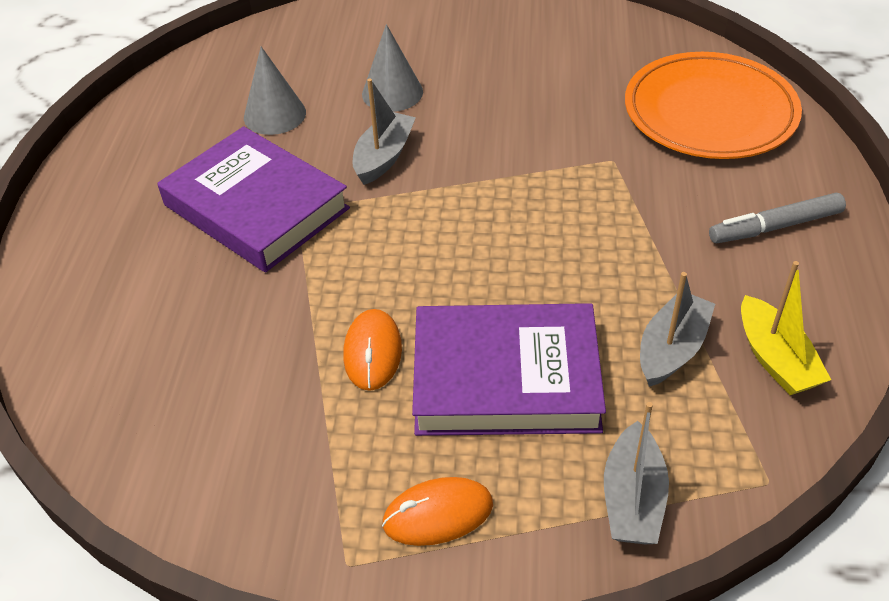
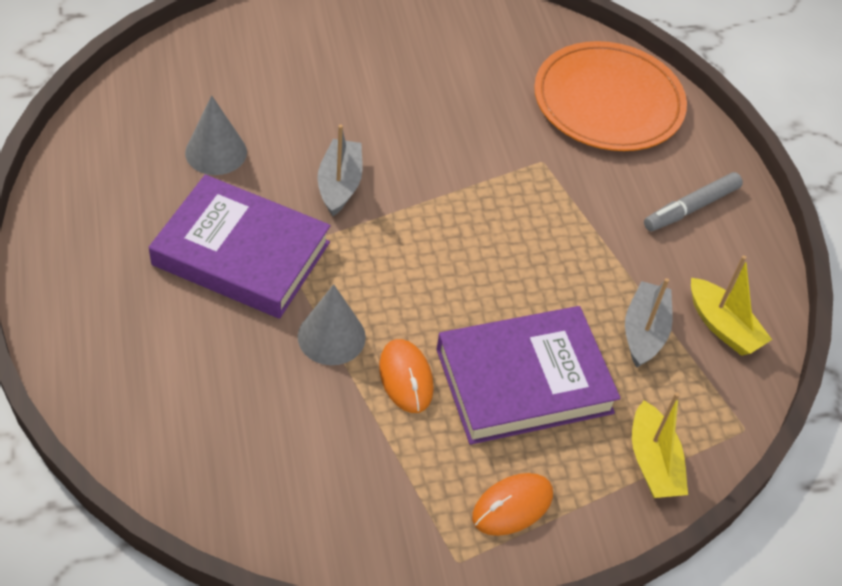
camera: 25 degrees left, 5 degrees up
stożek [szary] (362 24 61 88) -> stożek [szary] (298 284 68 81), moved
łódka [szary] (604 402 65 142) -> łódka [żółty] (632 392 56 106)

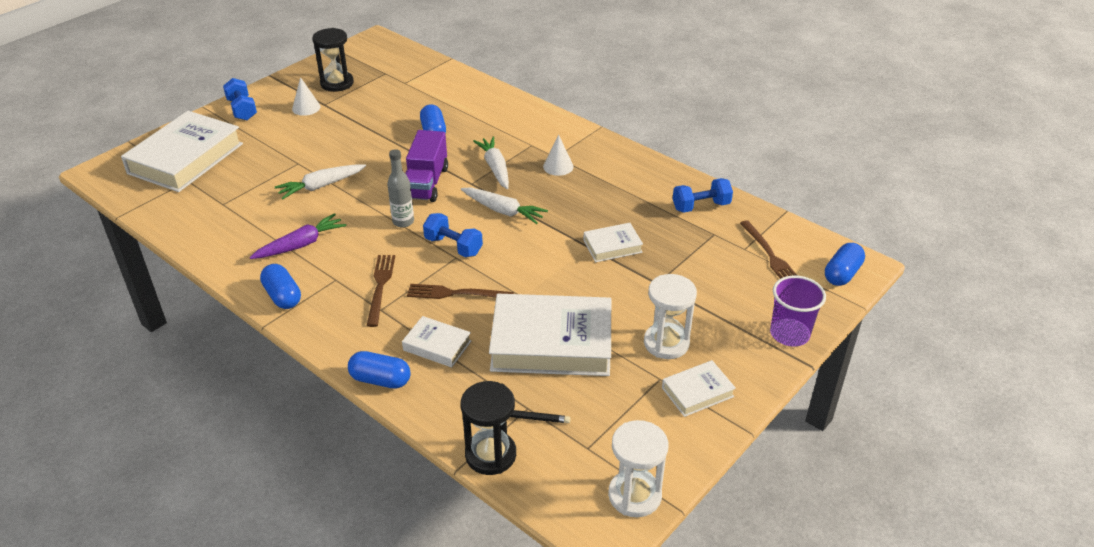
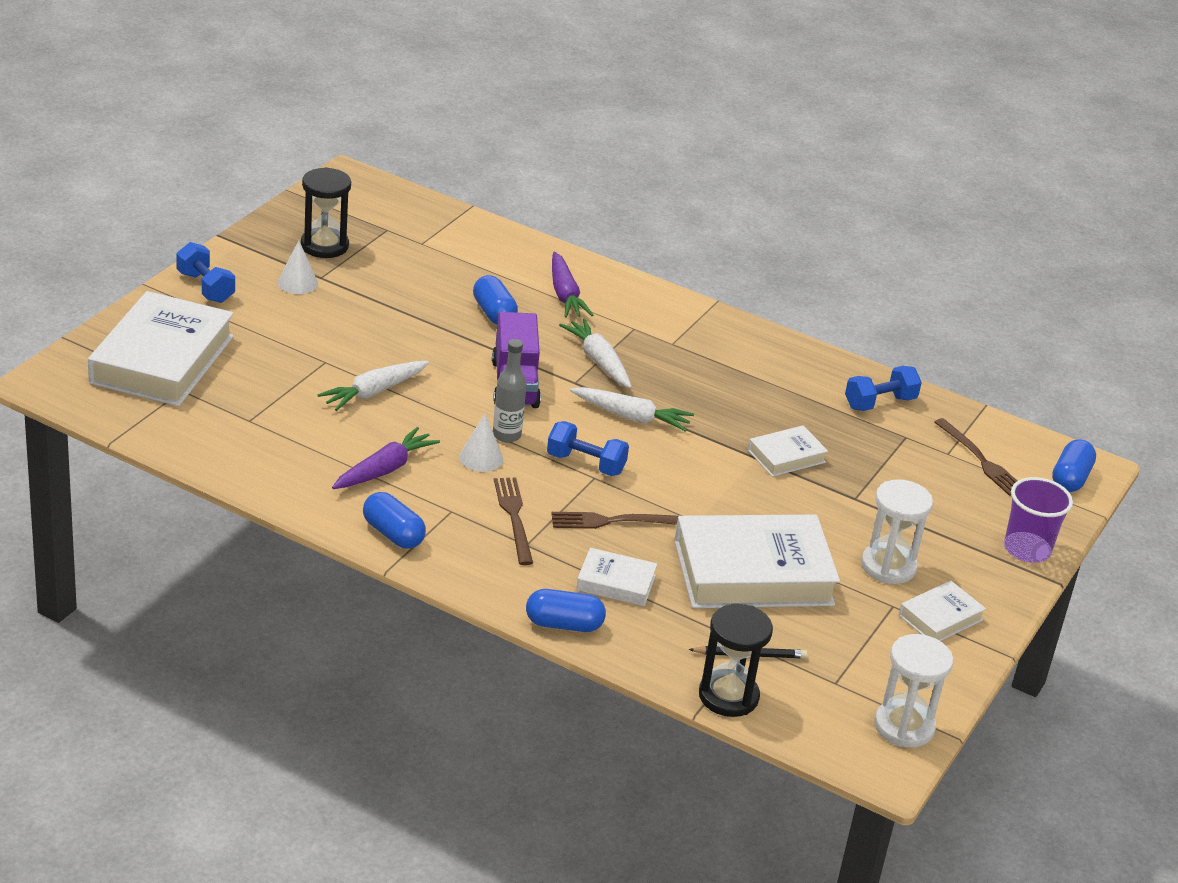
camera: 15 degrees left, 5 degrees down
stożek [biały] (543 135 30 41) -> stożek [biały] (459 414 44 58), moved
none -> marchewka [fioletowy] (552 252 41 66)

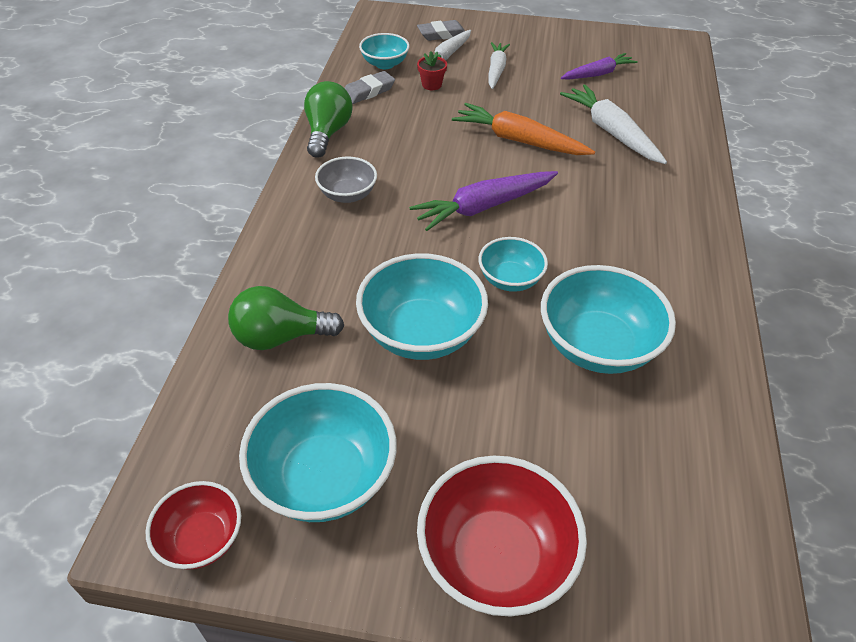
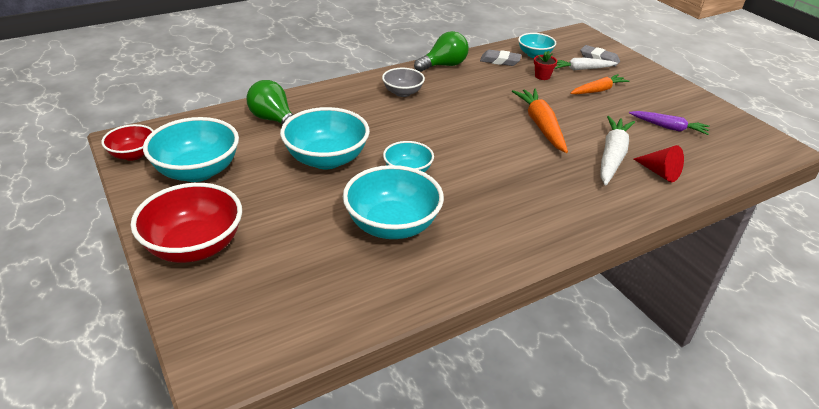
camera: 50 degrees right, 10 degrees down
marchewka [biały] (488 42 22 47) -> marchewka [pomarańczowy] (570 74 59 20)
none -> stożek [czerwony] (634 145 50 37)
marchewka [fioletowy] (409 171 149 60) -> none

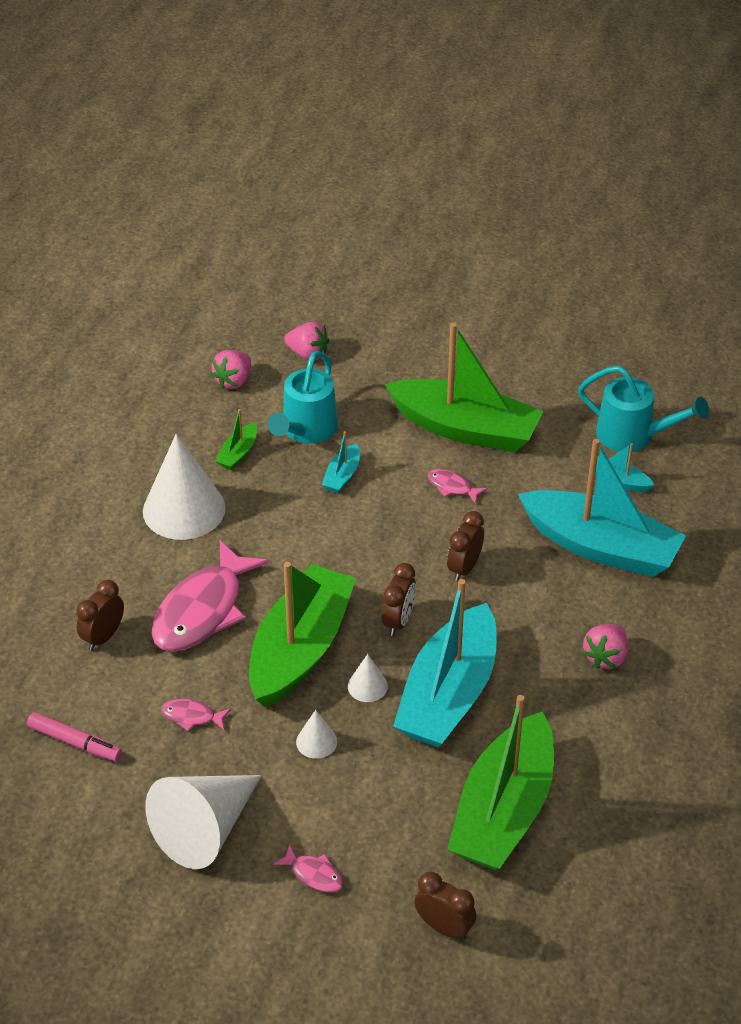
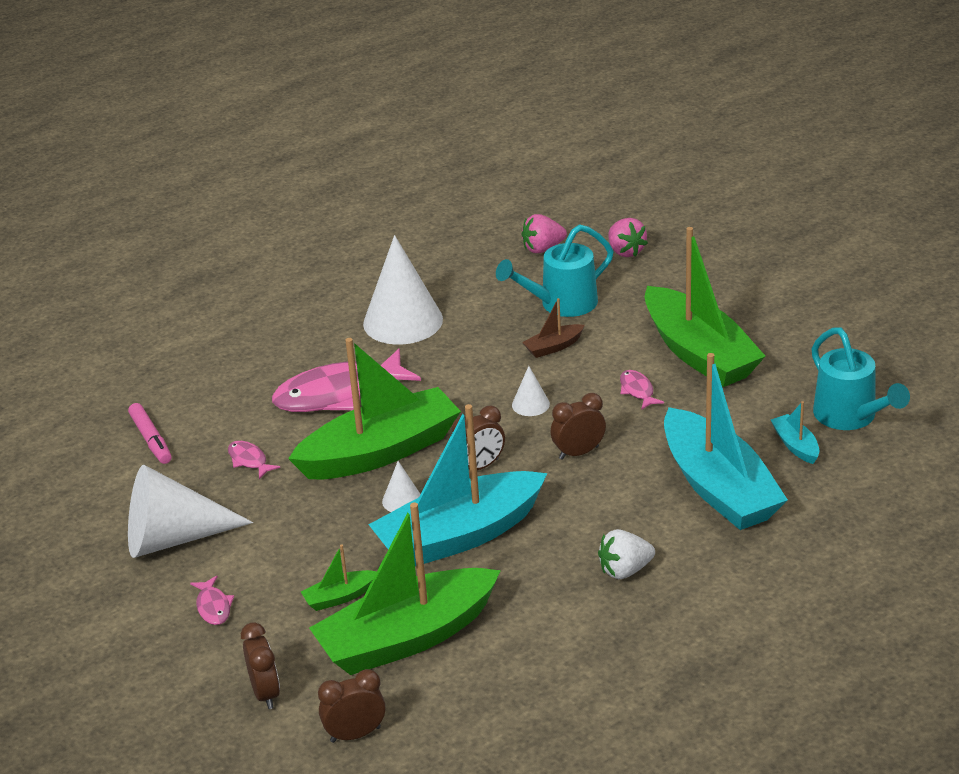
camera: 40 degrees right, 10 degrees down
łódka [zielony] (215 409 42 61) -> łódka [zielony] (301 544 76 67), moved
budzik [brązowy] (76 580 48 71) -> budzik [brązowy] (318 669 68 74), moved
stożek [biały] (296 710 41 49) -> stożek [biały] (512 366 38 50), moved
łódka [turkusowy] (322 431 38 62) -> łódka [brązowy] (522 298 63 60)
truskawka [różowy] (582 624 46 45) -> truskawka [biały] (598 529 57 50)

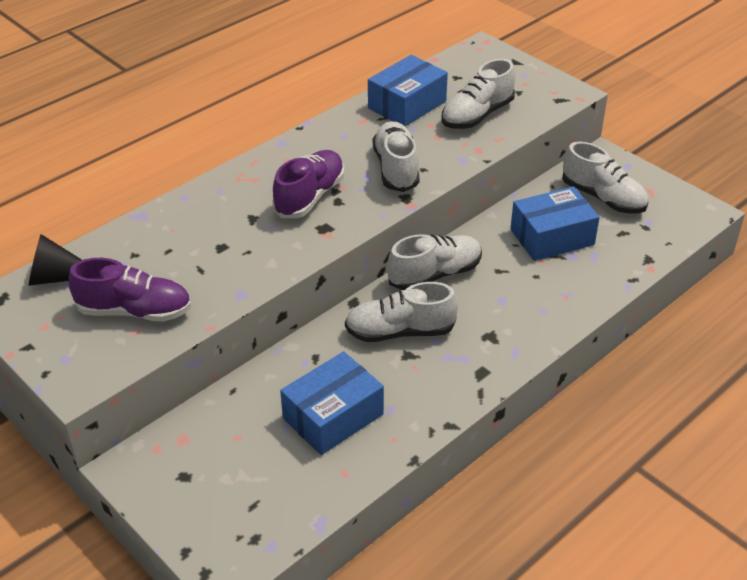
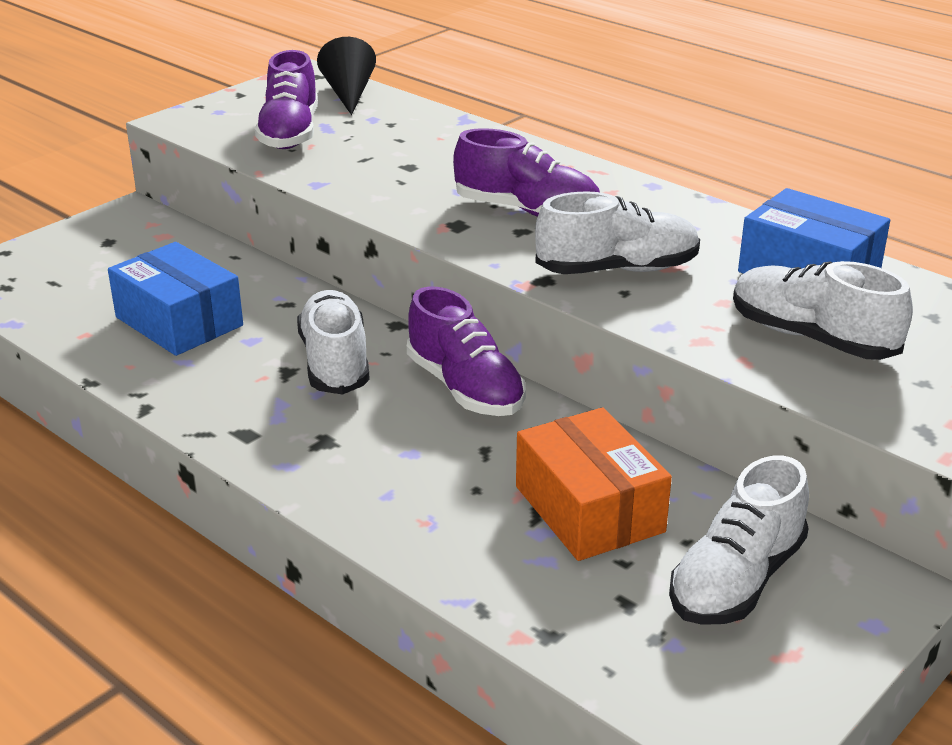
camera: 85 degrees right, 10 degrees down
but [biały] (387 234 95 56) -> but [fioletowy] (407 286 119 130)
pudełko [niebieski] (510 186 90 75) -> pudełko [pomarańczowy] (516 407 156 154)

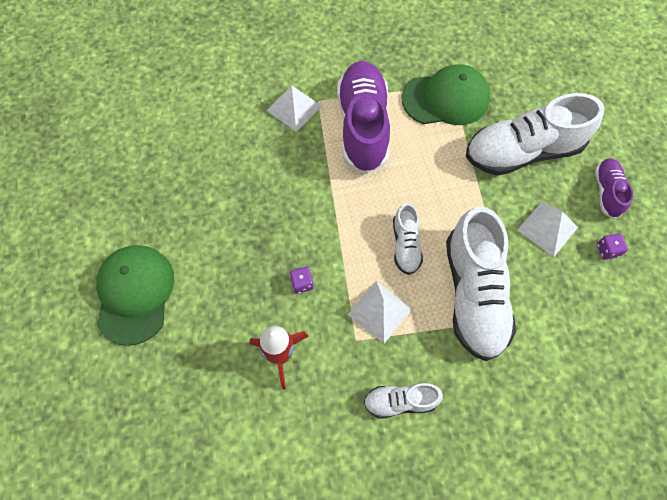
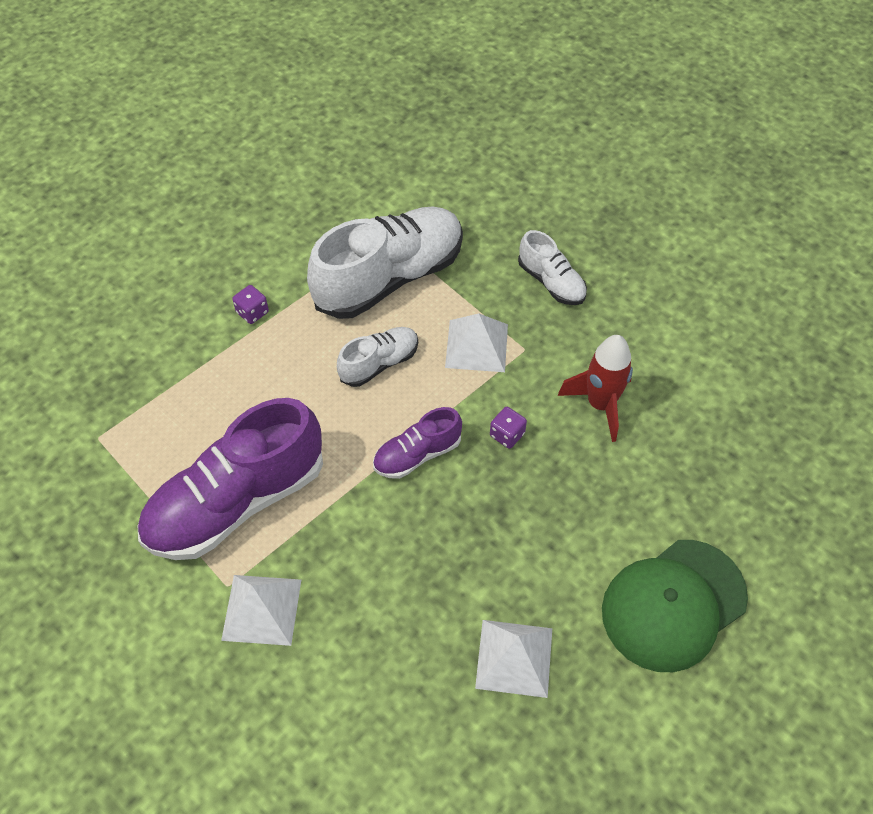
camera: 125 degrees left, 10 degrees down
kostka do gry [fioletowy] (597 234 31 26) -> kostka do gry [fioletowy] (232 285 37 39), moved
but [fioletowy] (595 158 38 61) -> but [fioletowy] (373 407 89 72), moved
piramida [biały] (518 202 60 55) -> piramida [biały] (475 620 77 78), moved
czapka [zielony] (402 64 88 61) -> none
but [biały] (466 93 138 83) -> none

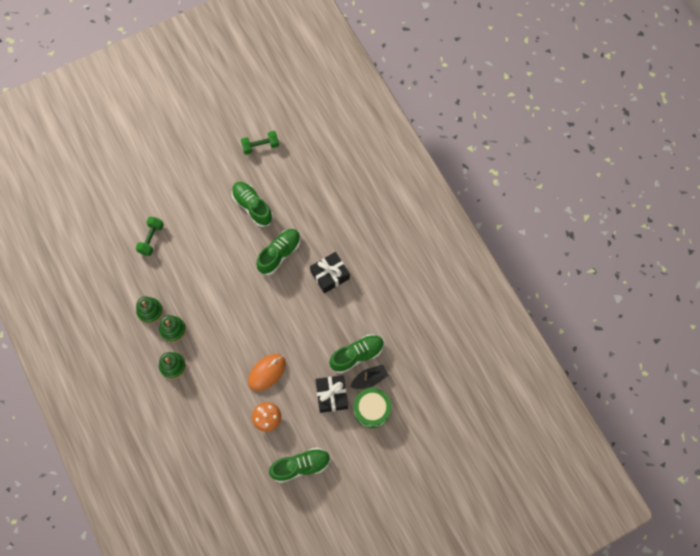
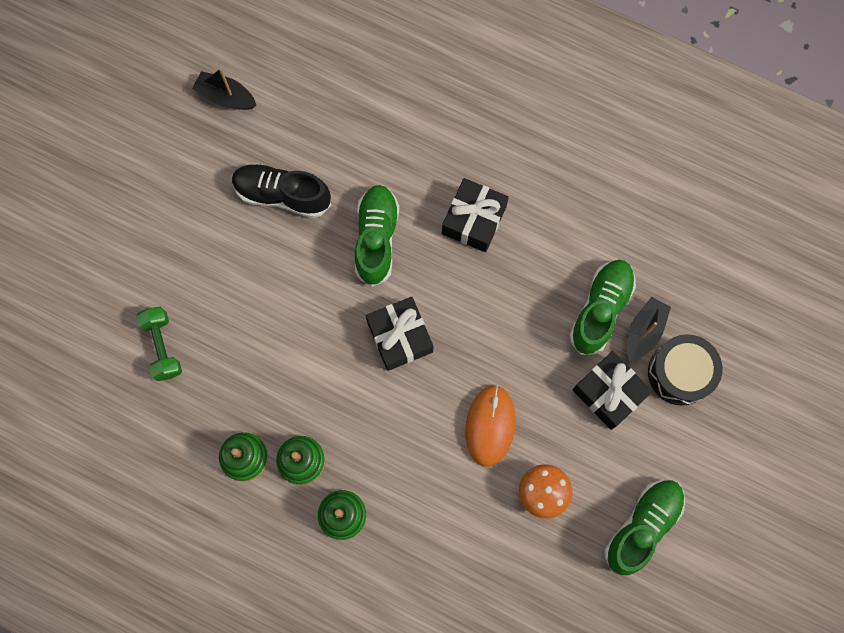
camera: 35 degrees left, 5 degrees up
hantel [zielony] (241 131 38 24) -> łódka [czarny] (192 68 64 42)
but [zielony] (232 182 41 45) -> but [czarny] (232 163 99 55)
none -> prezent [czarny] (366 297 67 74)
bęben [zielony] (354 388 37 40) -> bęben [czarny] (648 334 74 72)

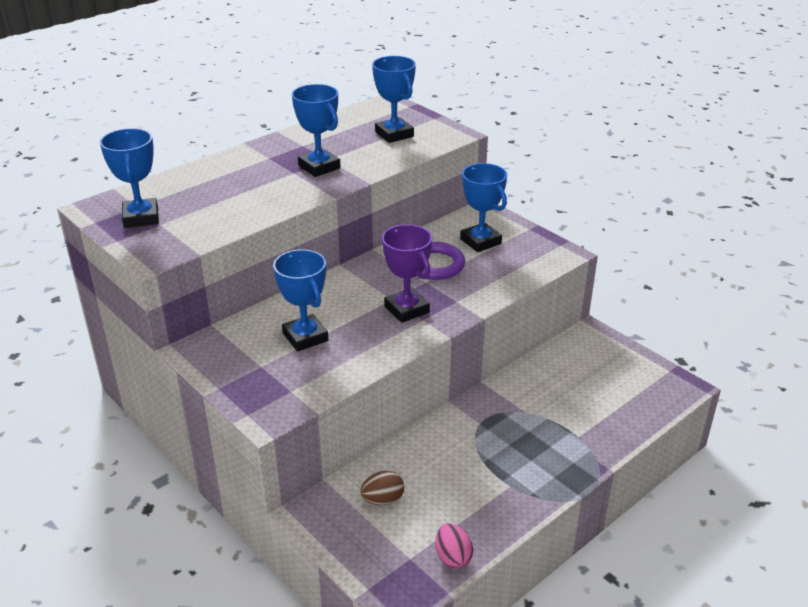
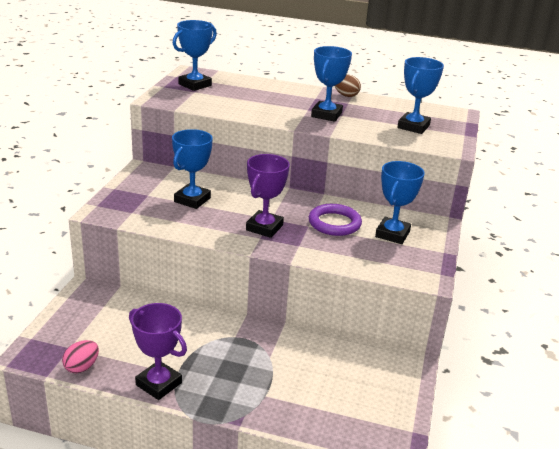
camera: 55 degrees right, 5 degrees down
none -> puchar [fioletowy] (129 303 58 97)
jajko [brązowy] (360 471 44 34) -> jajko [brązowy] (335 74 26 23), moved

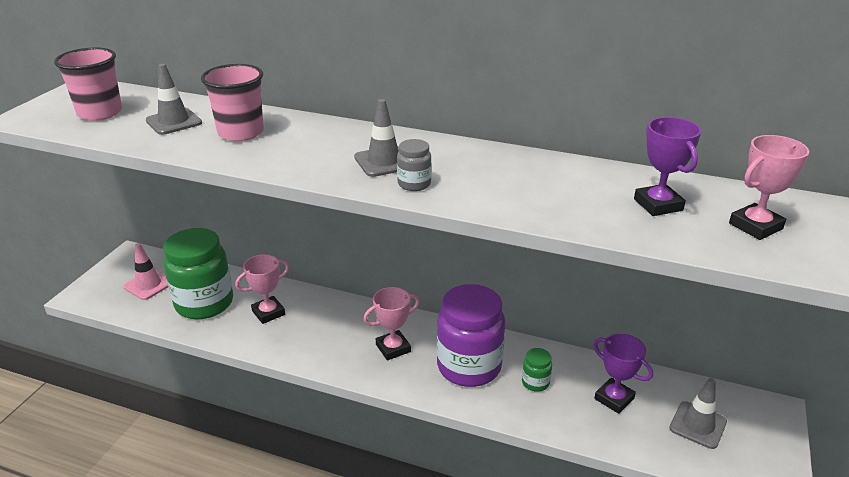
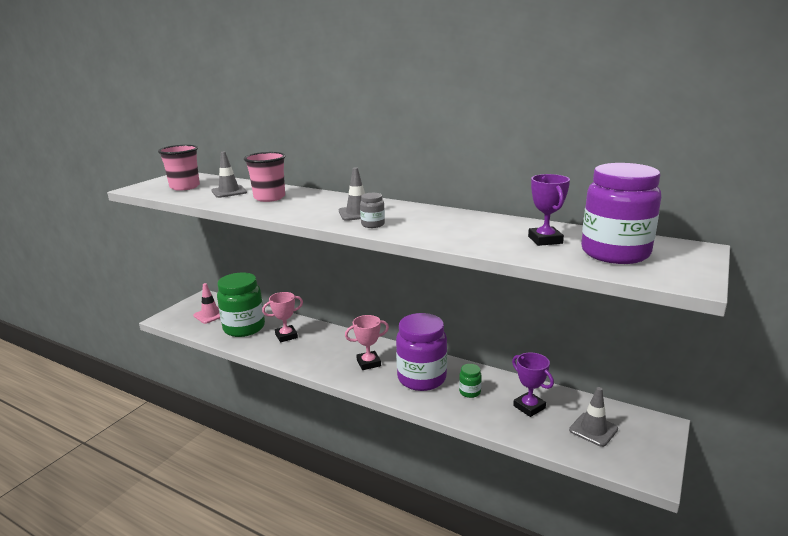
camera: 10 degrees right, 10 degrees down
puchar [różowy] (729 135 80 105) -> słoik [fioletowy] (581 163 80 101)

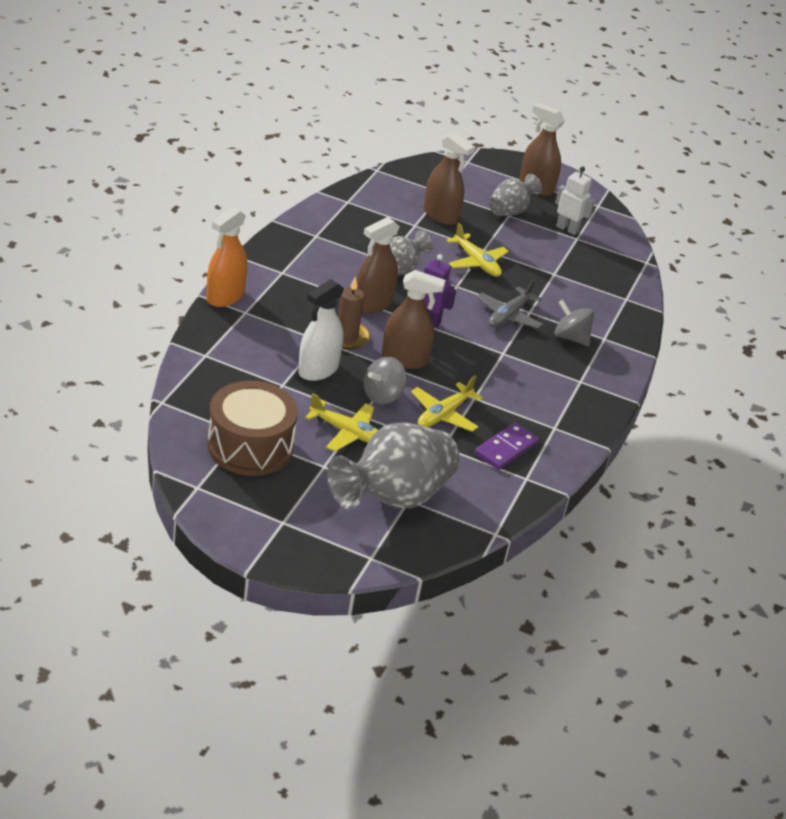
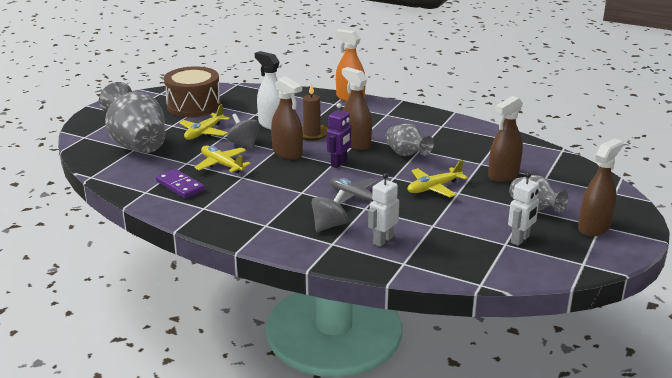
camera: 100 degrees right, 10 degrees down
spryskiwacz [brązowy] (382 270 64 99) -> spryskiwacz [brązowy] (271 76 32 84), 60 degrees counterclockwise
none -> robot [biały] (368 173 31 74)

